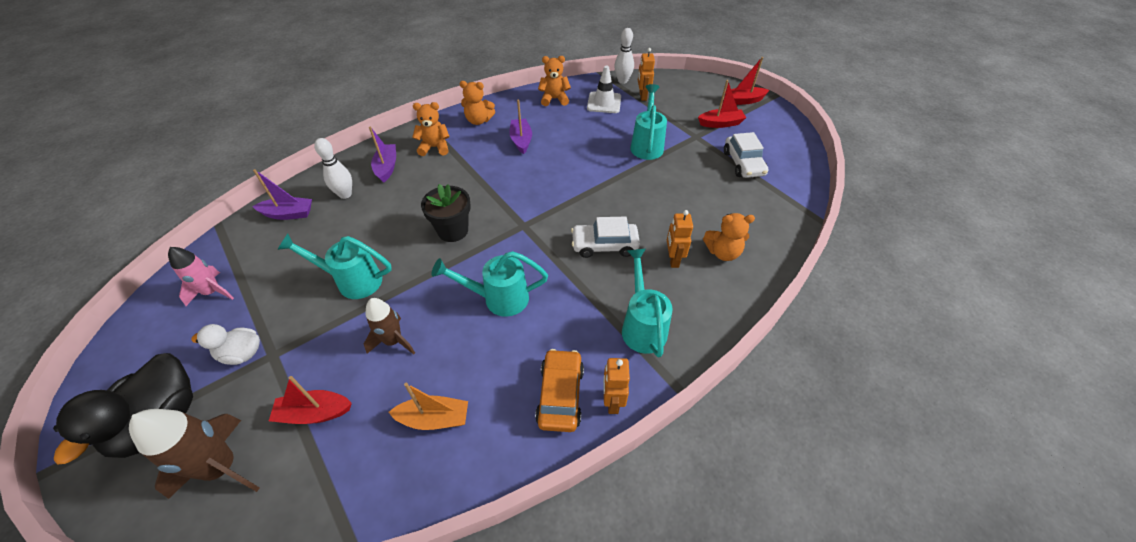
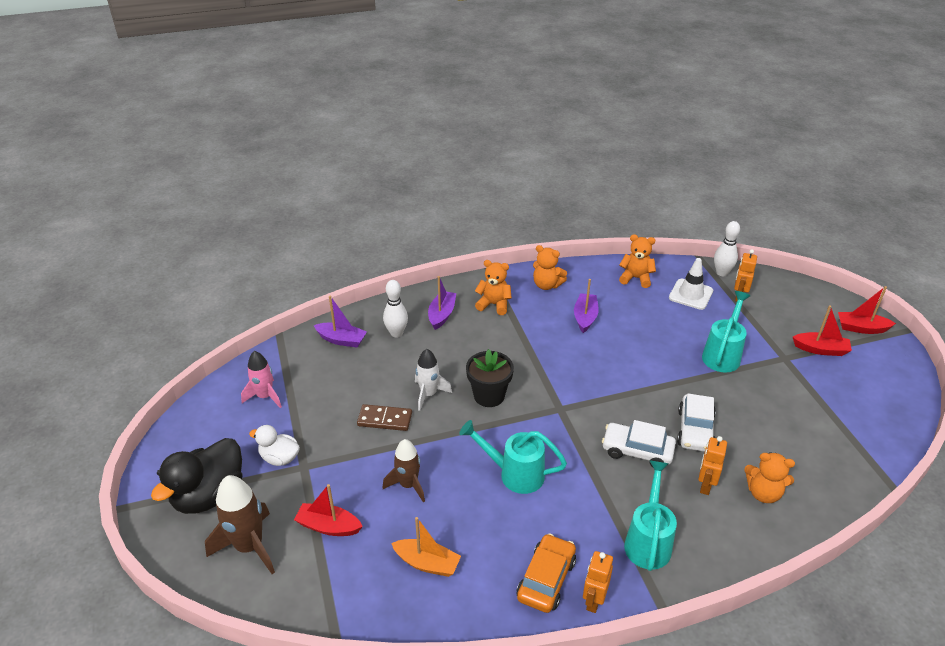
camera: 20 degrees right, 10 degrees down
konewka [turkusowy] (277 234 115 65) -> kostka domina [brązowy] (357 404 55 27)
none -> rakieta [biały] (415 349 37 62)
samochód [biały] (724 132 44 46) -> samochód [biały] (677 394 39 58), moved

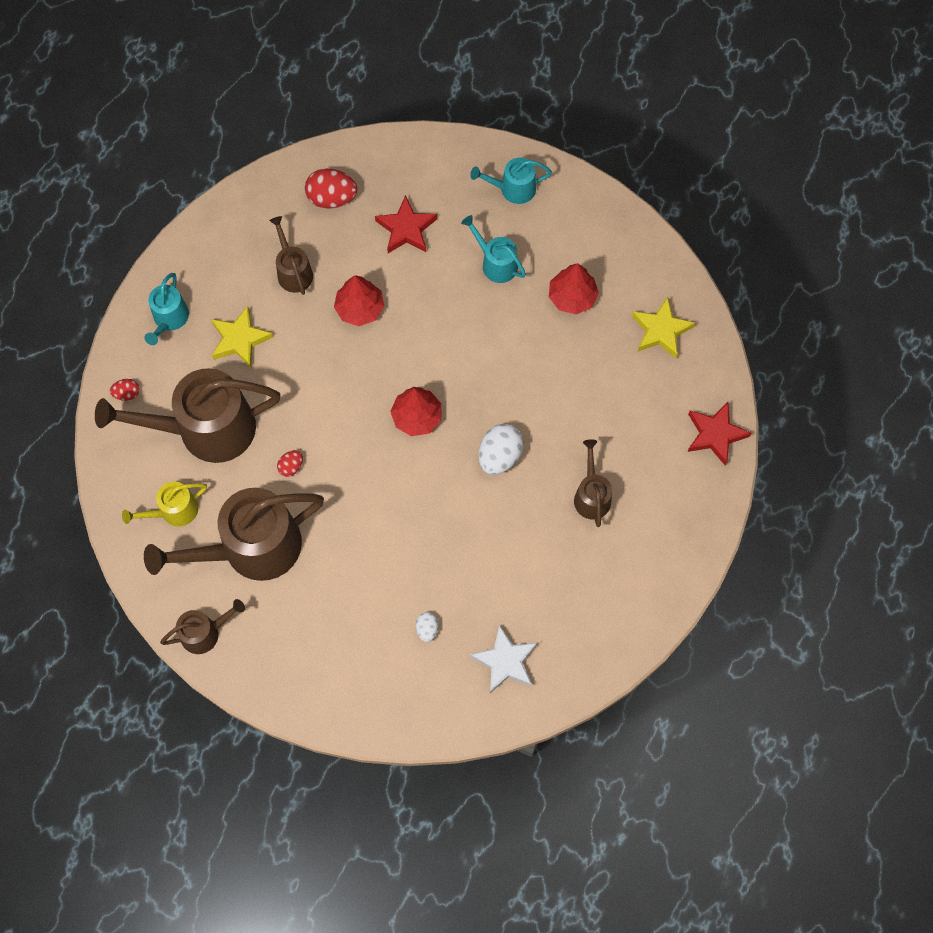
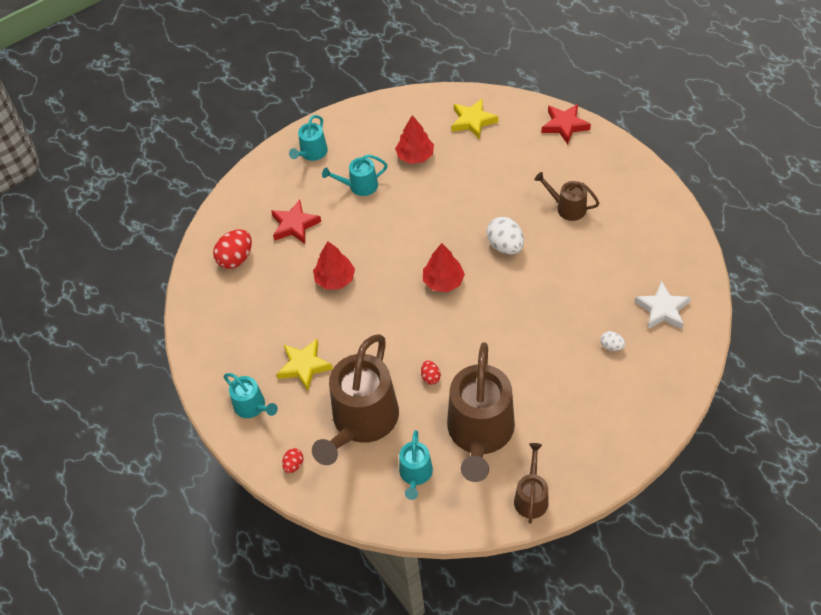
camera: 55 degrees left, 15 degrees down
konewka [żółty] (122 482 85 44) -> konewka [turkusowy] (399 430 34 70)
konewka [brązowy] (269 216 44 79) -> none

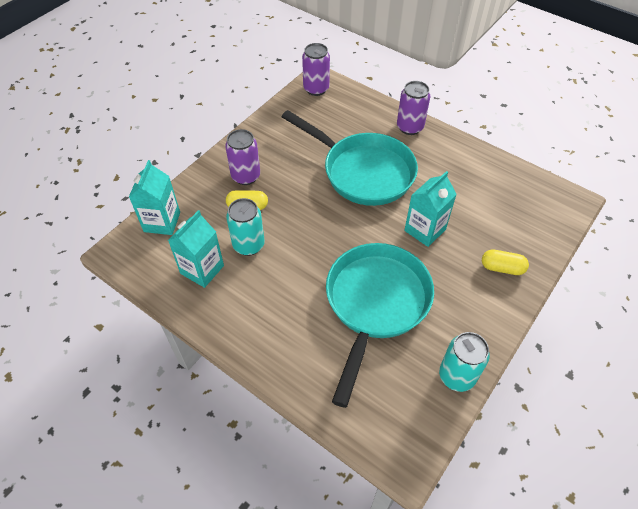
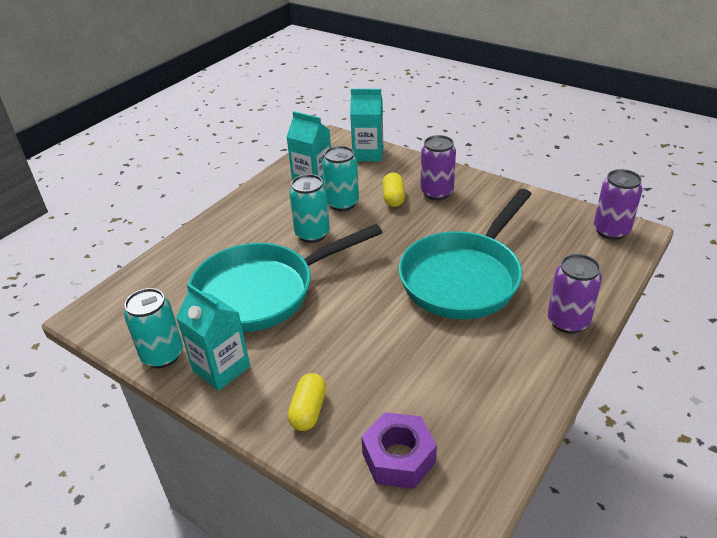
camera: 90 degrees right, 15 degrees down
karton mleka [turkusowy] (404 171 53 76) -> karton mleka [turkusowy] (176 284 74 107), moved
patelnia [turkusowy] (326 243 108 165) -> patelnia [turkusowy] (189 224 194 108), 135 degrees clockwise
none -> puszka [turkusowy] (289 174 41 69)
none -> nakrętka [fioletowy] (361 412 76 77)

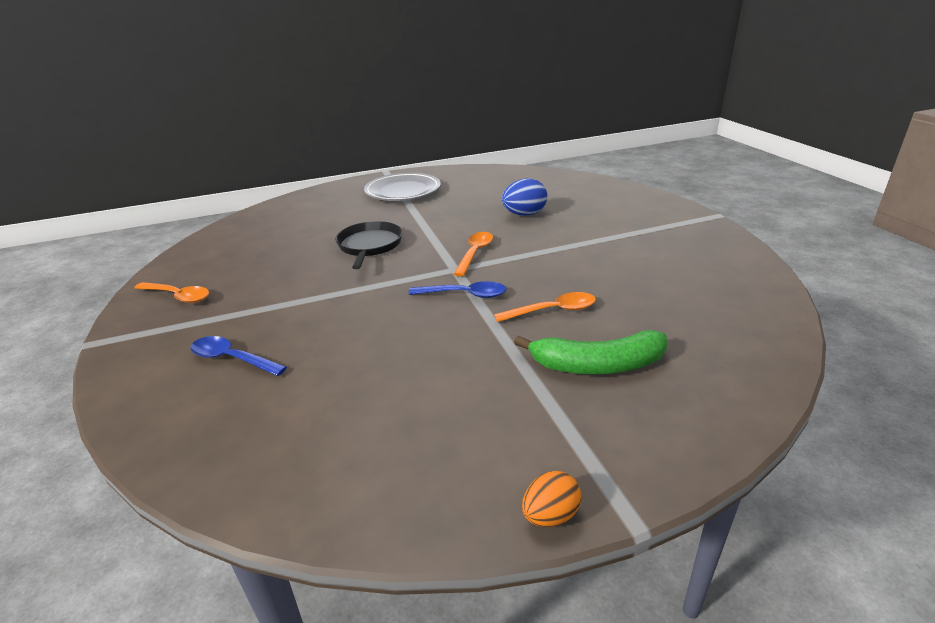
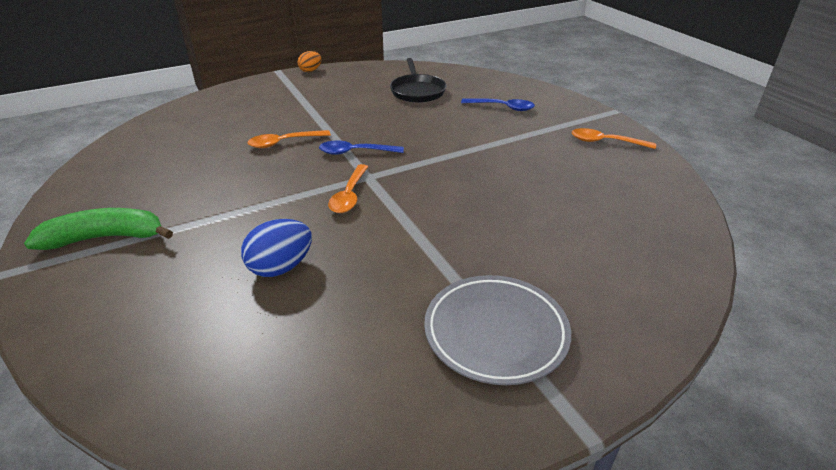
camera: 170 degrees right, 5 degrees up
banan [zielony] (514 330 154 44) -> banan [zielony] (24 208 149 42), moved
patelnia [czarny] (335 221 68 48) -> patelnia [czarny] (390 58 57 45), moved

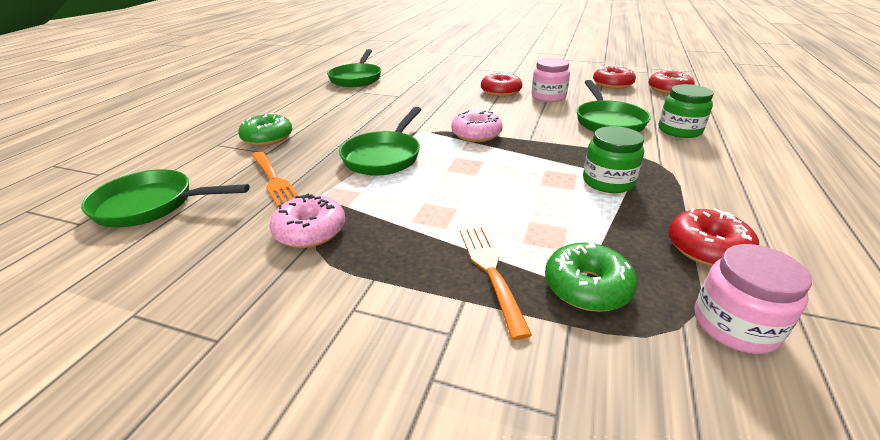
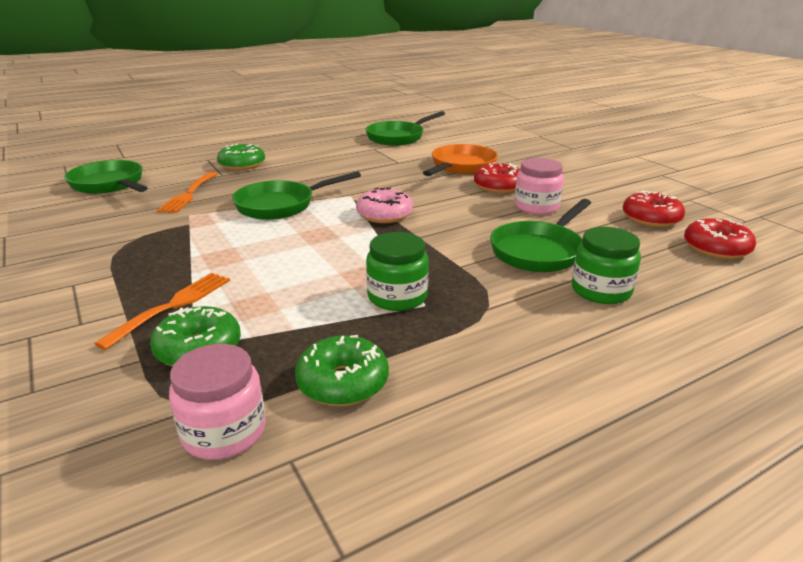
camera: 40 degrees right, 5 degrees down
donut [czerwony] (668 208 91 58) -> donut [zielony] (295 335 94 71)
none -> patelnia [pomarańczowy] (423 144 75 32)
donut [różowy] (270 193 75 55) -> none

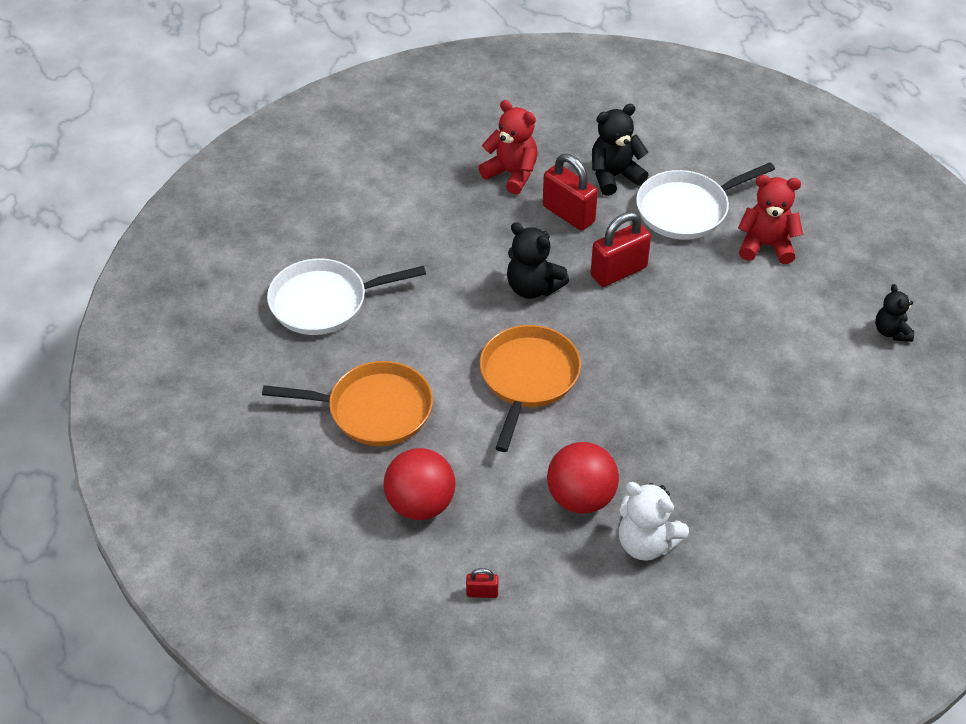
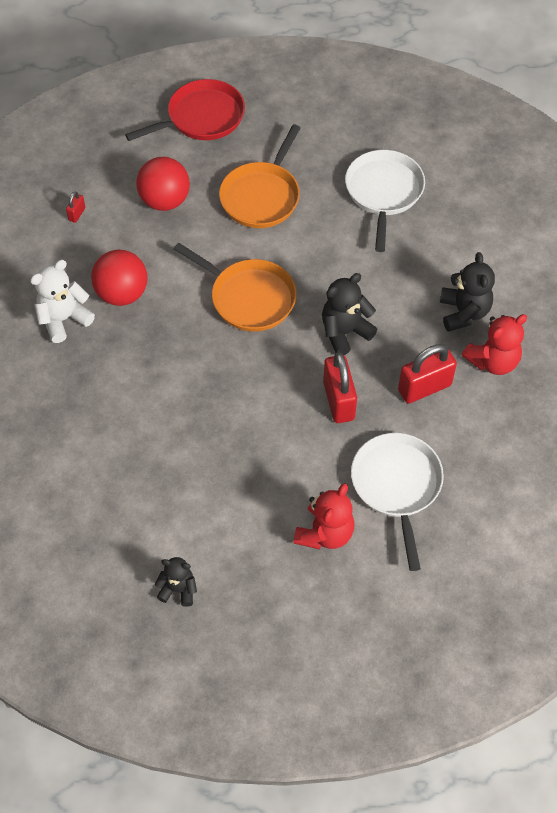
camera: 110 degrees right, 10 degrees up
none -> patelnia [czerwony] (125 79 120 62)
miś [czarny] (592 104 57 92) -> miś [czarny] (440 252 55 80), moved

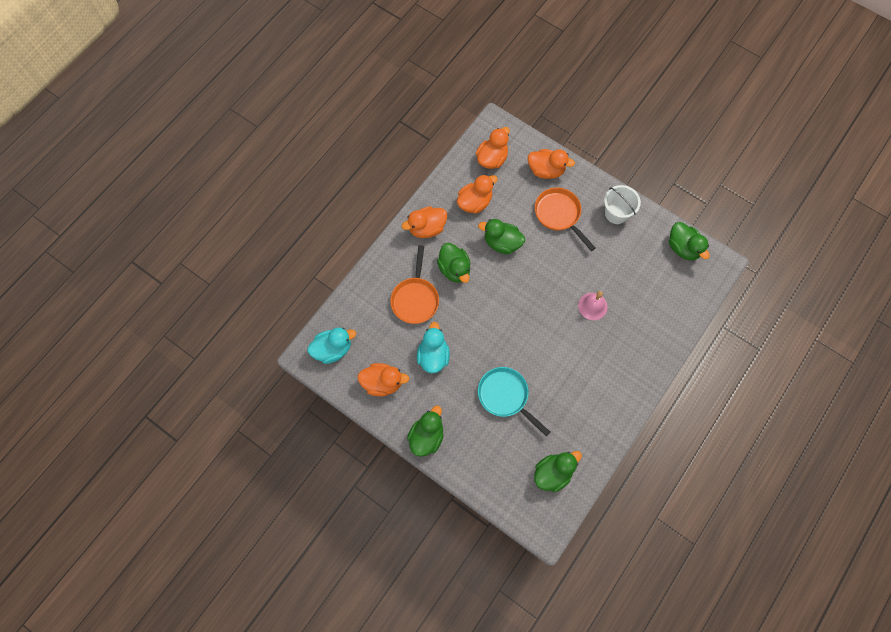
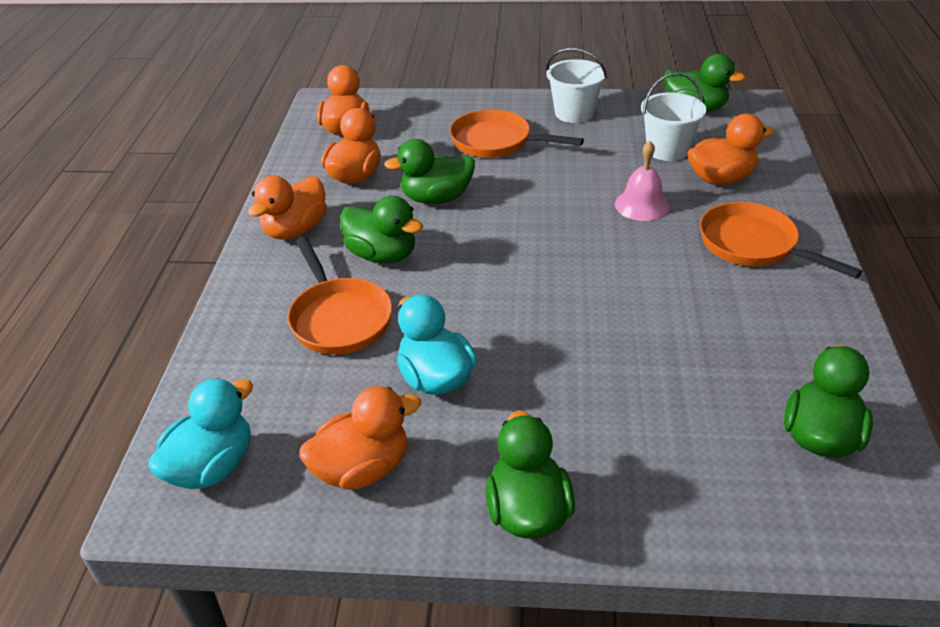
camera: 30 degrees left, 30 degrees down
none -> wiadro [biały] (641 73 65 88)
kaczka [pomarańczowy] (528 149 47 30) -> kaczka [pomarańczowy] (687 114 87 71), moved
none -> patelnia [pomarańczowy] (700 202 162 76)
patelnia [turkusowy] (478 367 72 69) -> none

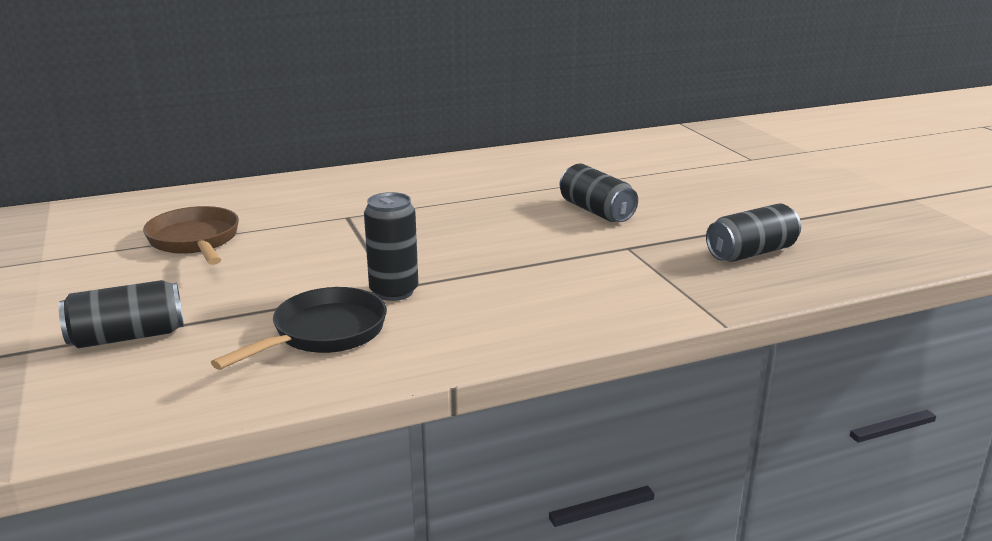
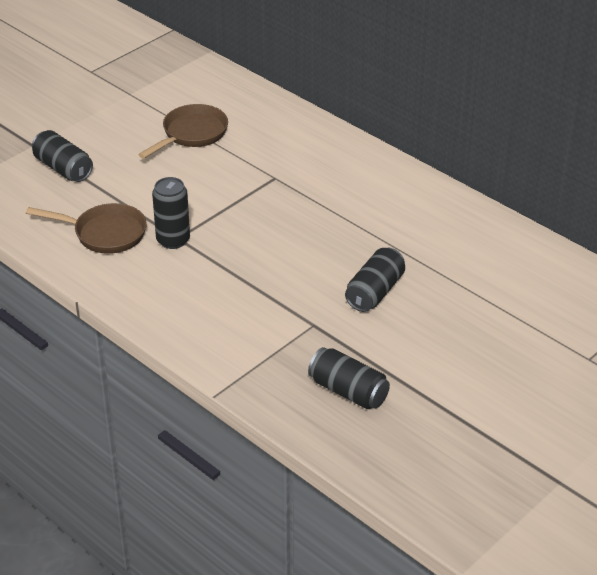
camera: 65 degrees right, 15 degrees up
patelnia [czarny] (211 287 176 83) -> patelnia [brązowy] (26 203 121 51)

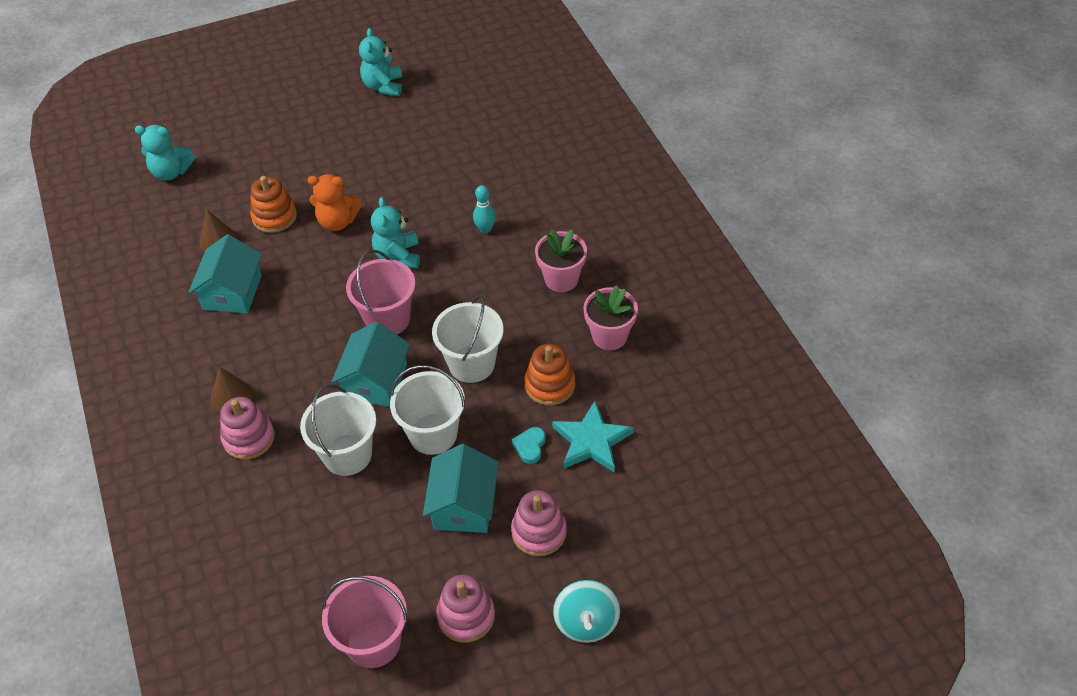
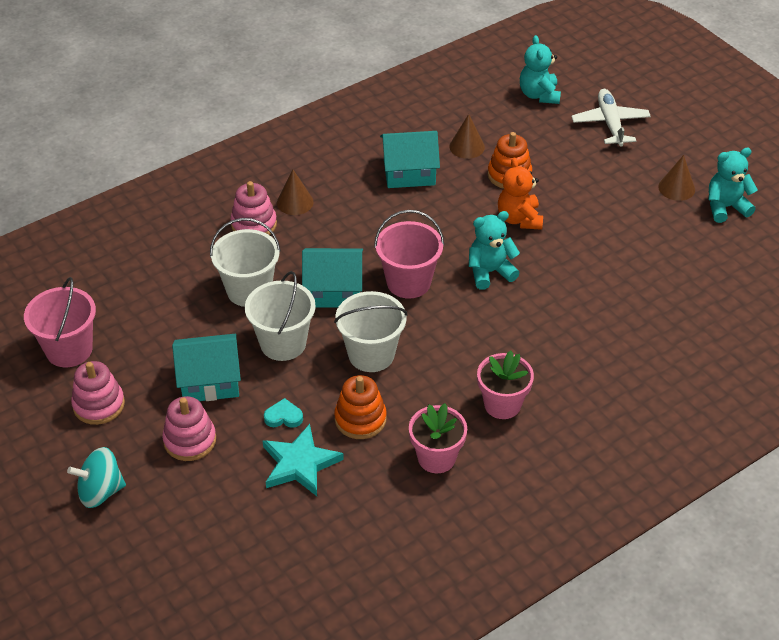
camera: 75 degrees right, 5 degrees down
none -> samolot [biały] (571 89 80 58)
none -> stożek [brązowy] (658 155 37 46)
kręgiel [turkusowy] (473 185 23 49) -> none

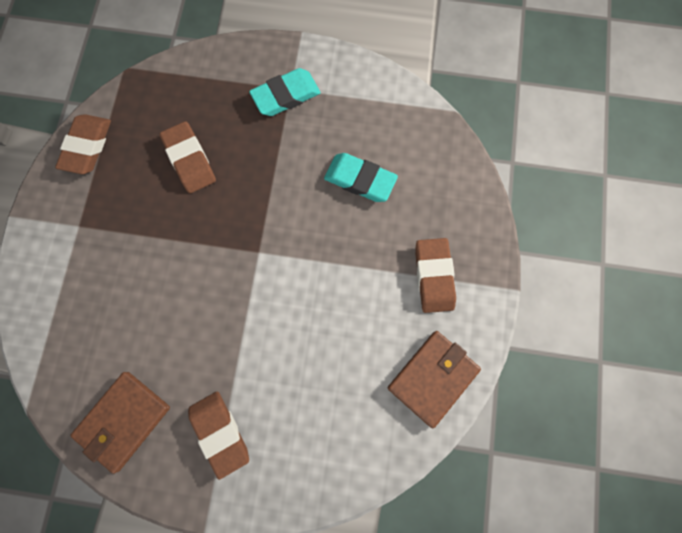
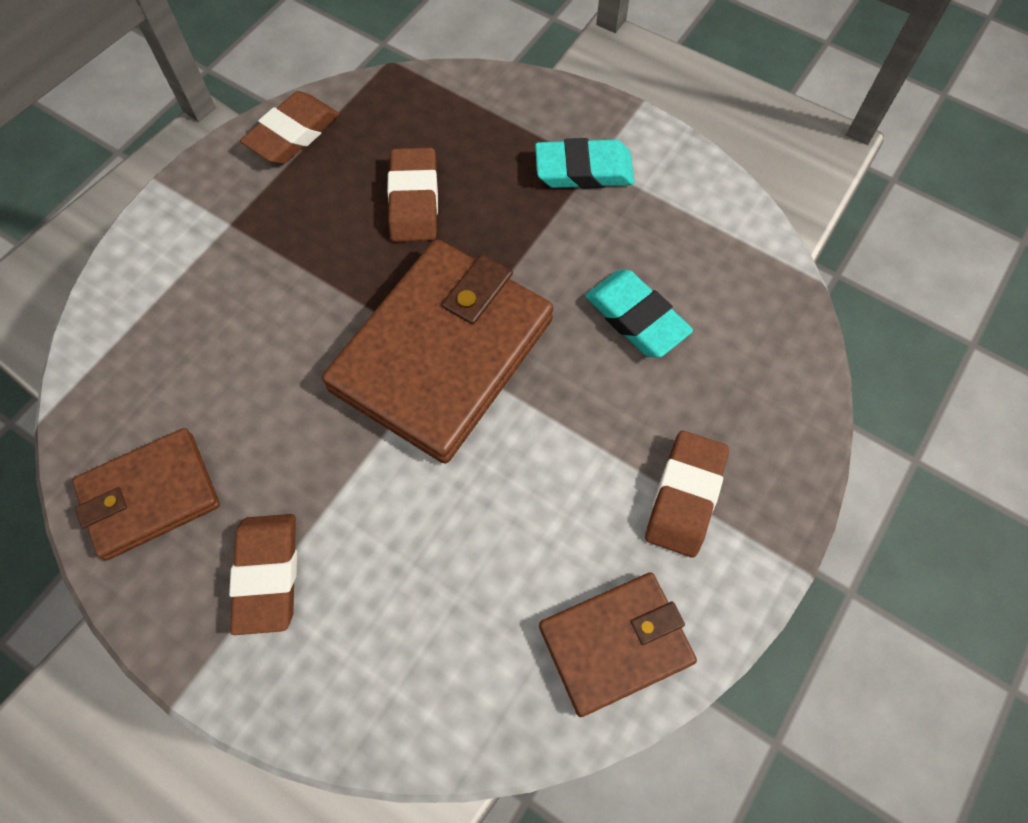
camera: 25 degrees right, 10 degrees down
none -> portfel [brązowy] (322 240 232 224)

